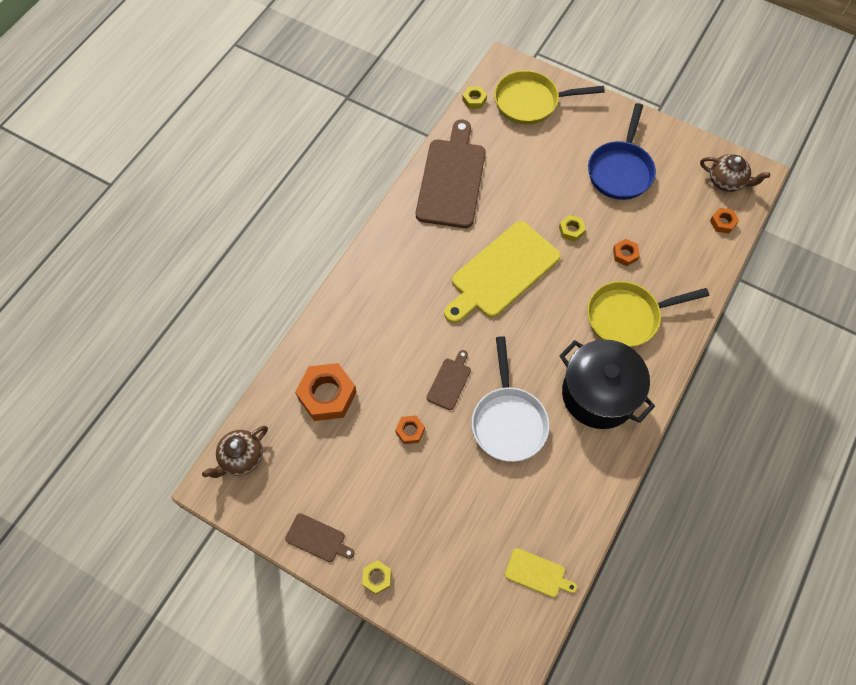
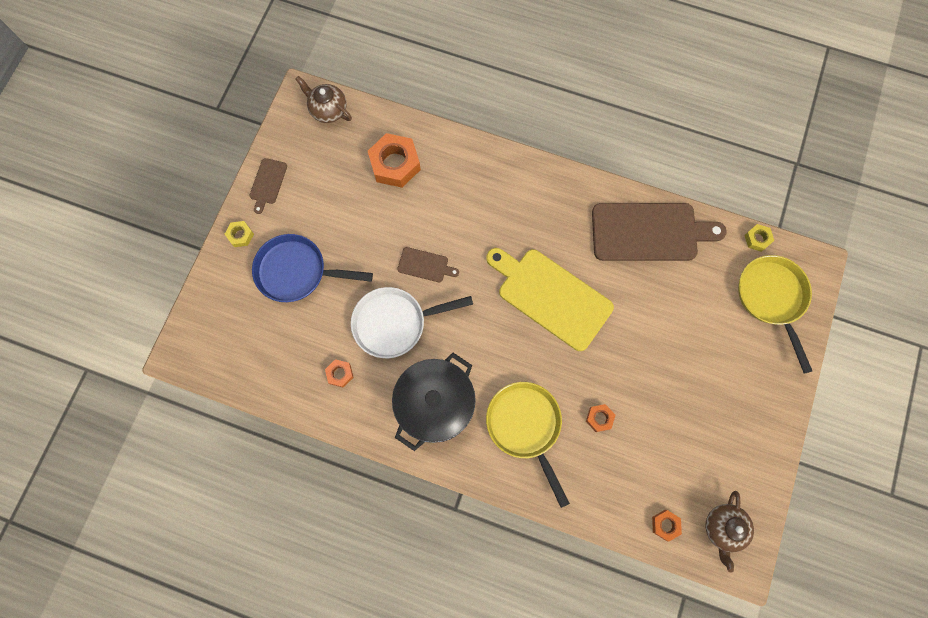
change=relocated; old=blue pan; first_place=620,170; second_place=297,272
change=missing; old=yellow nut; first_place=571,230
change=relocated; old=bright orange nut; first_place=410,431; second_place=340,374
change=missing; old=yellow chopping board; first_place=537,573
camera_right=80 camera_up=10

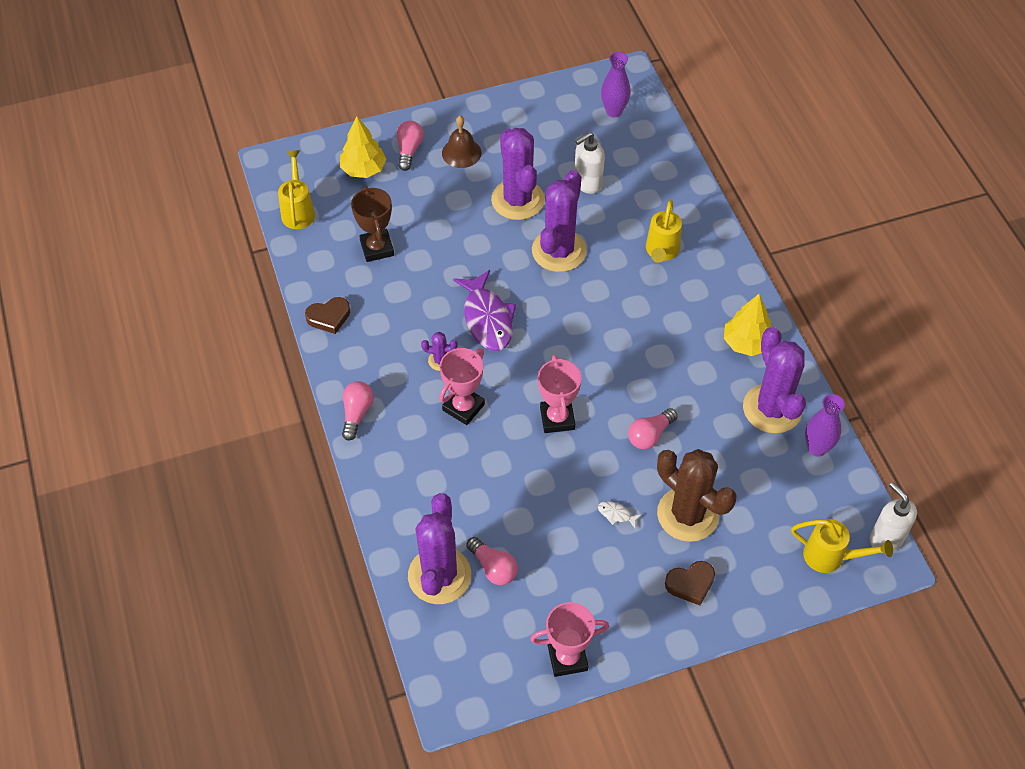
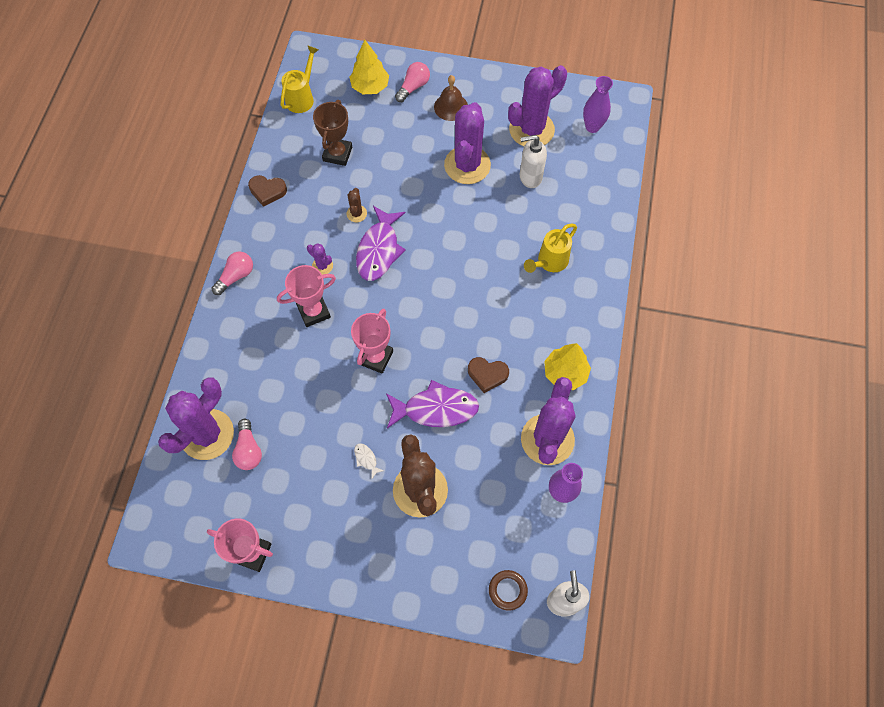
change=relocated; old=violet saguaro cactus; first_place=559,251; second_place=531,129
change=exchanged; old=rose-pink bulb; new=violet toy fish; first_place=650,435; second_place=436,409
change=exchanged; old=yellow sprinkling can; new=dark brown ring; first_place=830,557; second_place=507,590
change=relocated; old=dark brown love heart; first_place=690,584; second_place=487,375
change=appeared; new=dark brown saguaro cactus; second_place=356,214
camera_right=30 camera_up=10

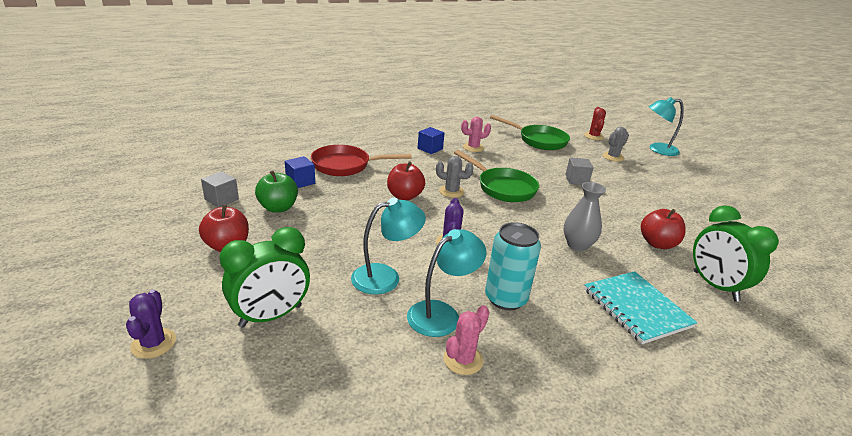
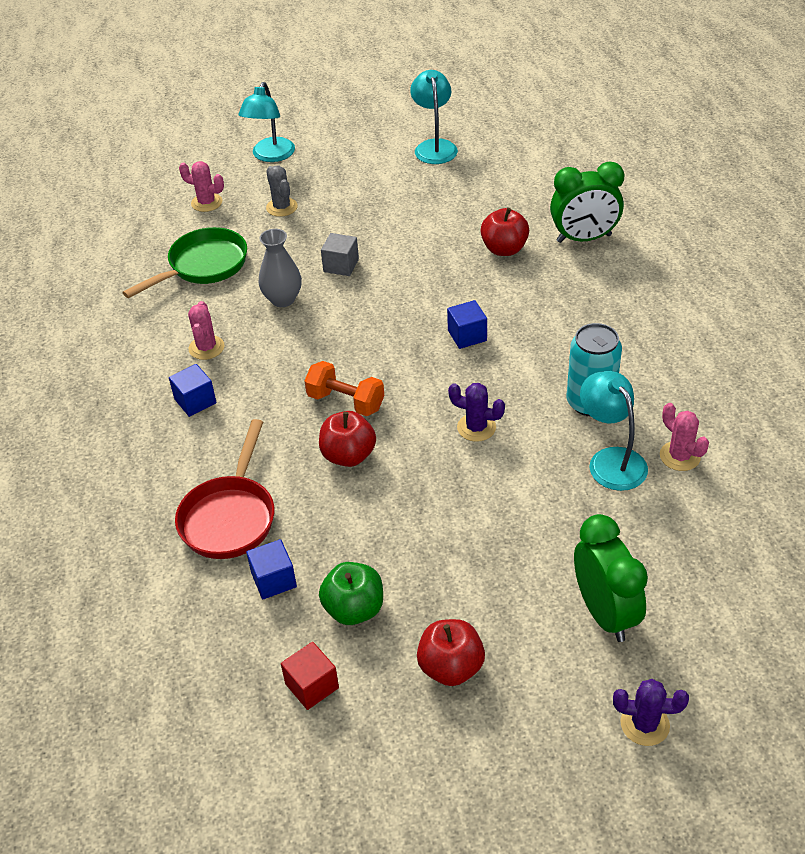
change=colour; old=scarlet saguaro cactus; new=rose-pink saguaro cactus; first_place=593,136; second_place=206,202
change=missing; old=emerald pan; first_place=503,188
change=exchanged; old=ash-grey saguaro cactus; new=bright orange free weight; first_place=451,191; second_place=346,402
change=colour; old=ash-grey block; new=scarlet block; first_place=221,199; second_place=312,686
change=relocated; old=ash-grey flower vase; first_place=577,245; second_place=283,299
change=relocated; old=teal reading lamp; first_place=385,277; second_place=434,147
change=missing; old=teal notepad; first_place=636,308
change=appeared; new=blue block; second_place=467,335
camera_right=-70 camera_up=15

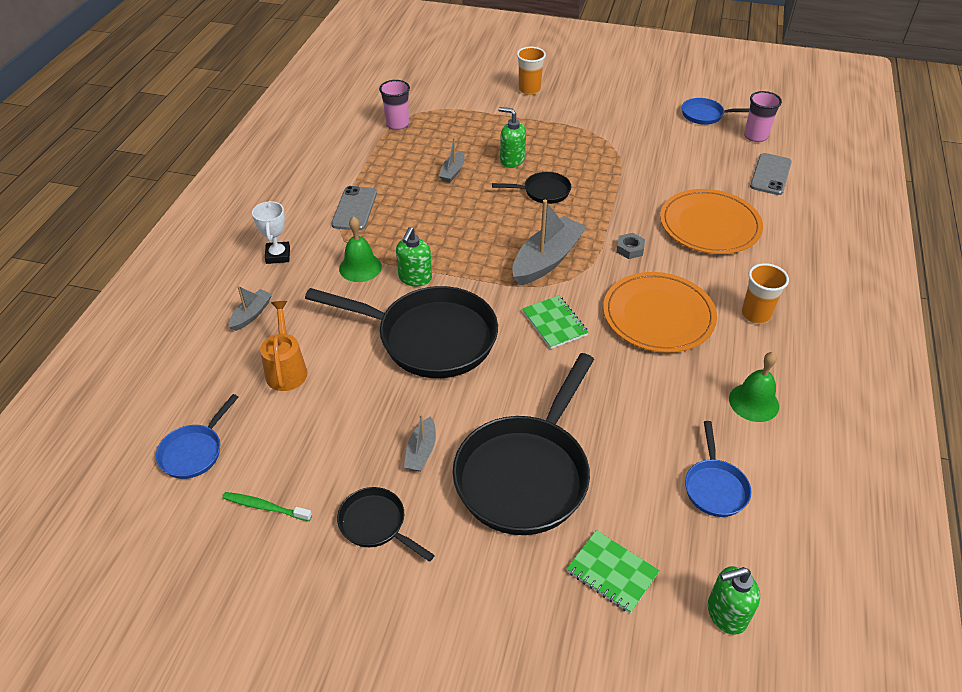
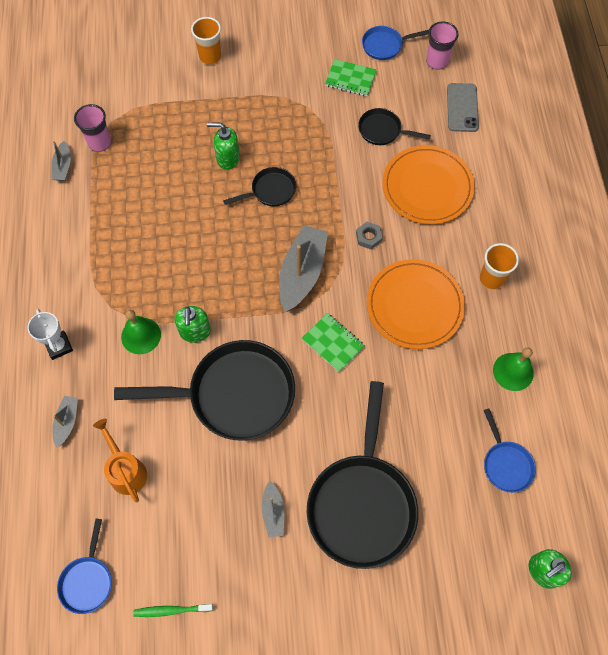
change=relocated; old=ash-grey sailboat; first_place=452,172; second_place=63,166
change=missing; old=ash-grey smartphone; first_place=354,209
change=relocated; old=jet-black pan; first_place=376,524; second_place=382,131
change=relocated; old=emerald notepad; first_place=612,572; second_place=350,79
camera_right=-20 camera_up=20

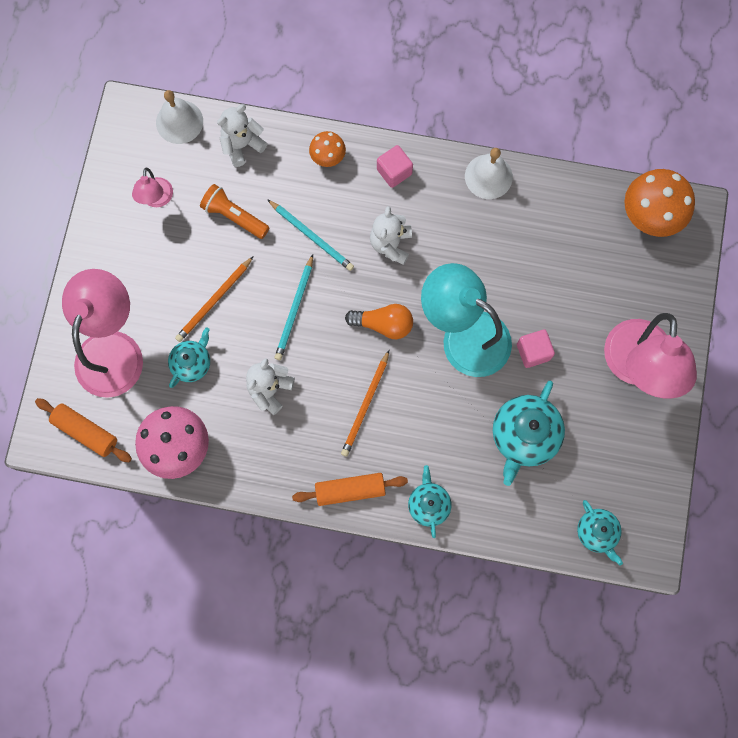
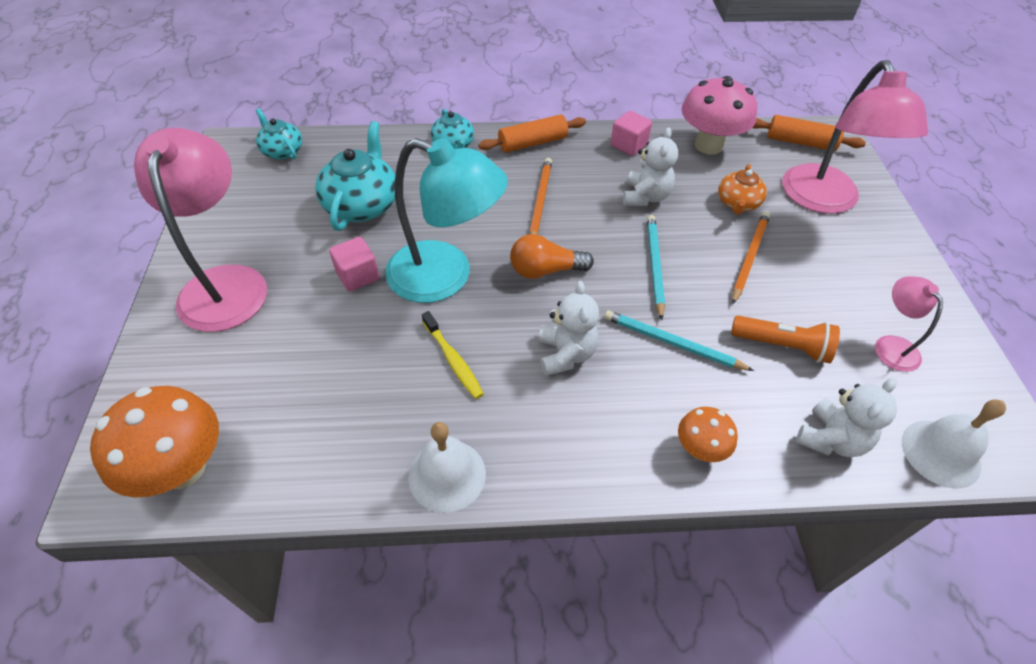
change=relocated; old=rose-pink block; first_place=394,172; second_place=628,145
change=colour; old=teal tea pot; new=bright orange tea pot; first_place=192,363; second_place=737,203
change=appeared; new=yellow tooth brush; second_place=453,360
camera_right=165 camera_up=-25

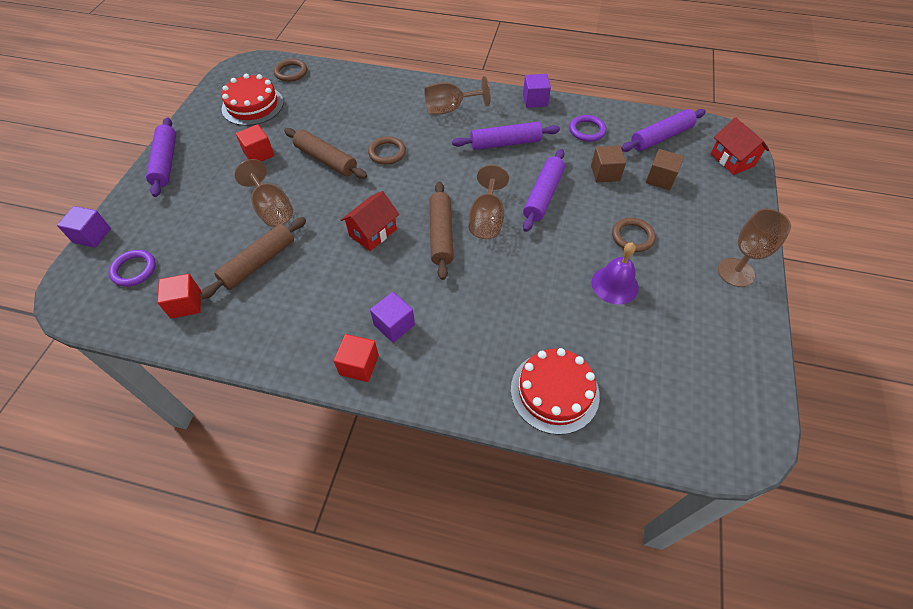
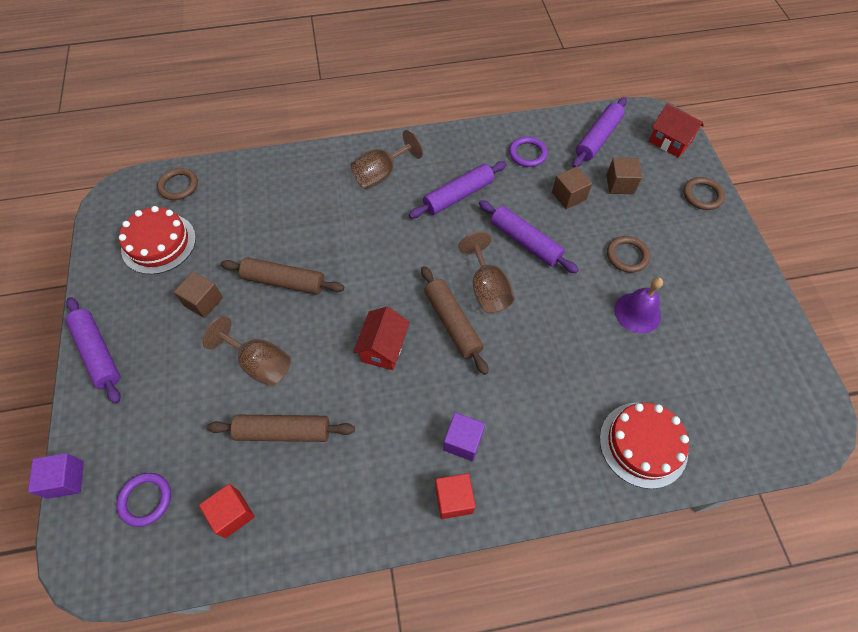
change=missing; old=violet block; first_place=535,100
change=colour; old=scarlet block; new=dark brown block; first_place=259,154; second_place=203,301
change=relocated; old=dark brown ring; first_place=387,152; second_place=702,195
change=spun; old=violet pastry roller; first_place=543,195; second_place=525,241; degrees=-45
change=missing; old=dark brown wine glass; first_place=735,272
change=spun; old=dark brown pastry roller; first_place=259,263; second_place=283,432; degrees=75
camera_right=-25 camera_up=5

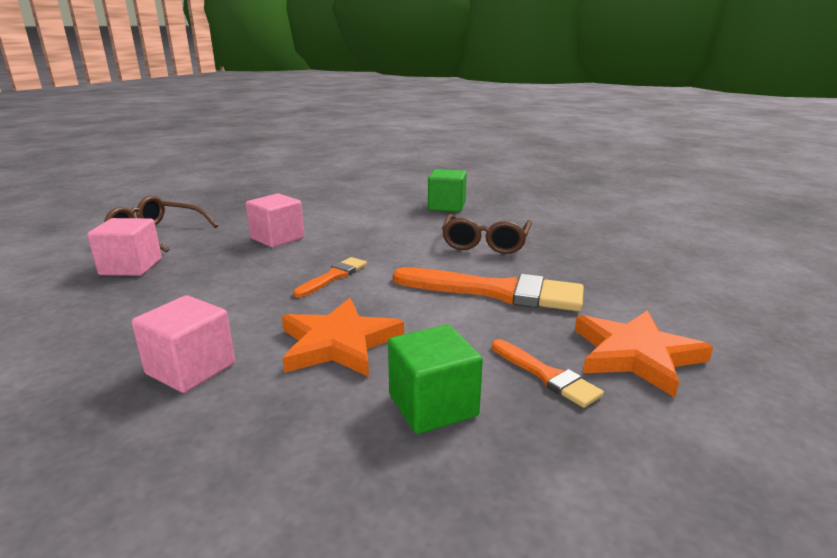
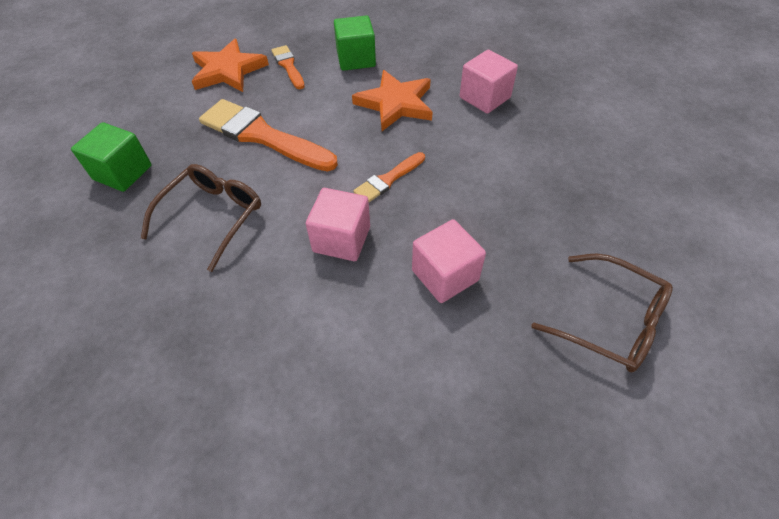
change=relocated; old=emerald block; first_place=447,206; second_place=123,172
change=relocated; old=rose-pink block; first_place=131,267; second_place=341,239
camera_right=-165 camera_up=30

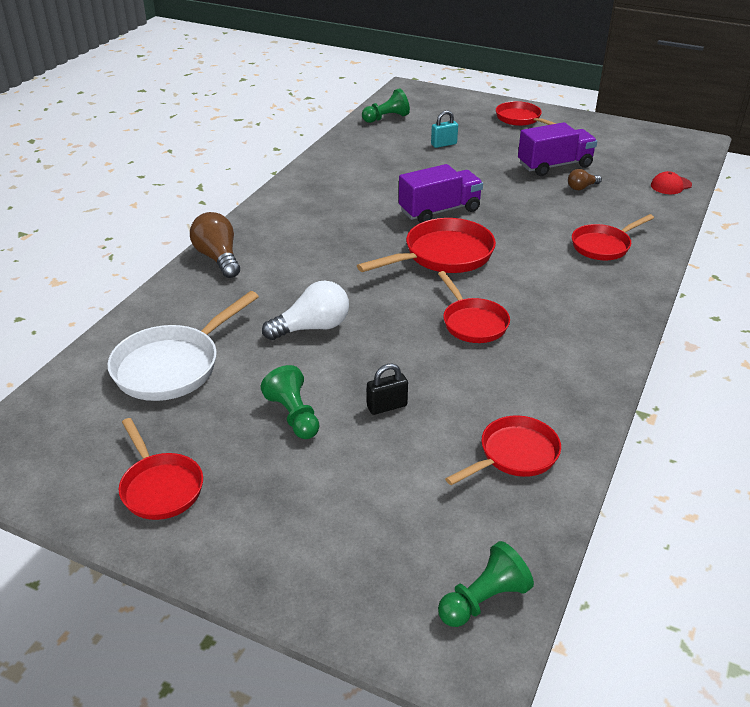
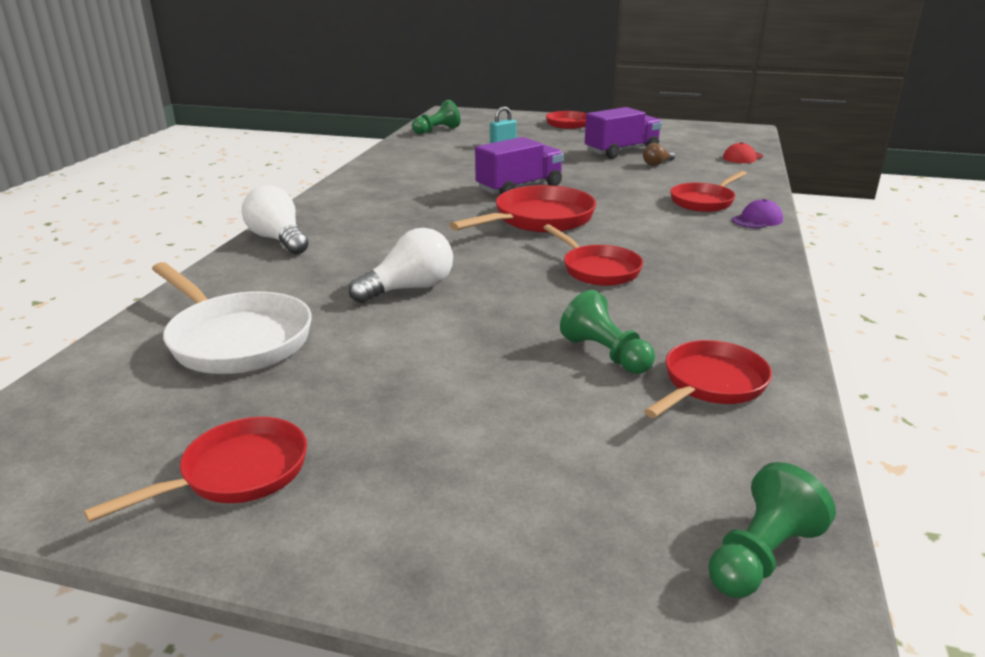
change=colour; old=dark brown bulb; new=white bulb; first_place=218,258; second_place=278,239
change=spun; old=white pan; first_place=172,366; second_place=236,339; degrees=-75
change=missing; old=jet-black small lock; first_place=387,406
change=relocated; old=emerald chess pawn; first_place=294,416; second_place=606,354
change=spun; old=scarlet pan; first_place=160,487; second_place=237,473; degrees=-90
change=appeared; new=violet peaked cap; second_place=757,220
camera_right=-10 camera_up=-10

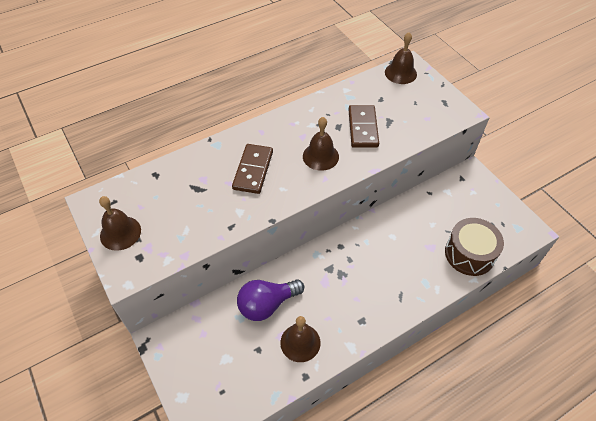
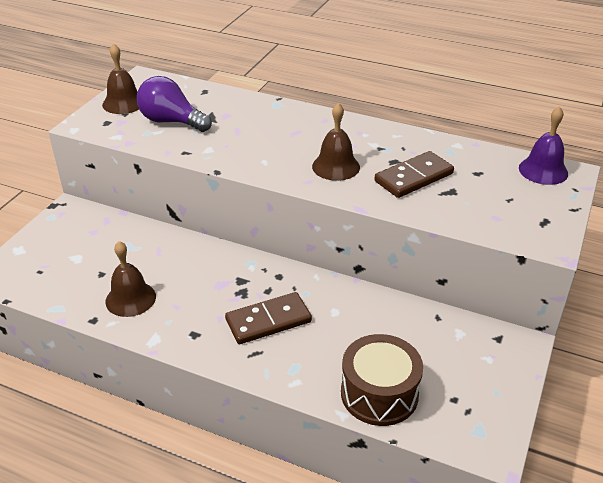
change=colour; old=dark brown bell; new=violet bell; first_place=400,73; second_place=543,170
change=relocated; old=dark brown domino piece; first_place=253,170; second_place=268,321
change=relocated; old=violet bulb; first_place=267,304; second_place=171,121
camera_right=55 camera_up=-15

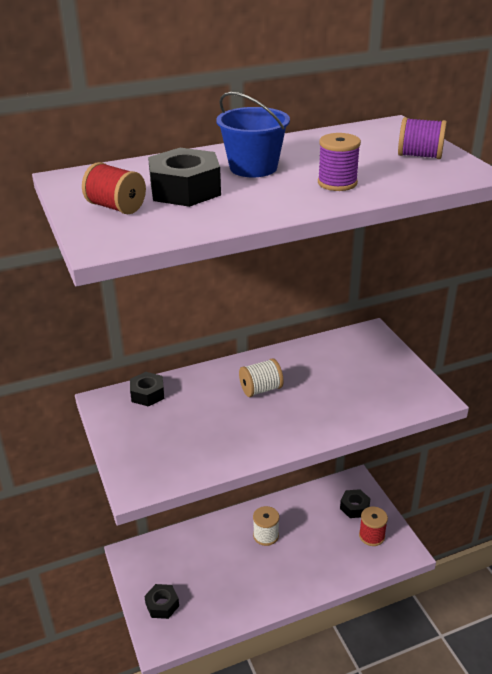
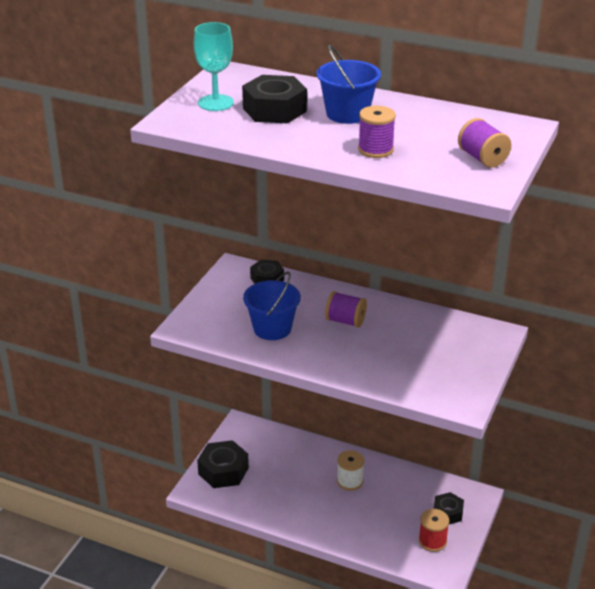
change=exchanged; old=scarlet spool; new=teal wine glass; first_place=116,207; second_place=215,103
change=colour; old=white spool; new=violet spool; first_place=261,389; second_place=345,321
change=size; old=jet-black nut; first_place=162,605; second_place=223,471; factor=1.6
change=appeared; new=blue sand bucket; second_place=272,328
camera_right=45 camera_up=0

